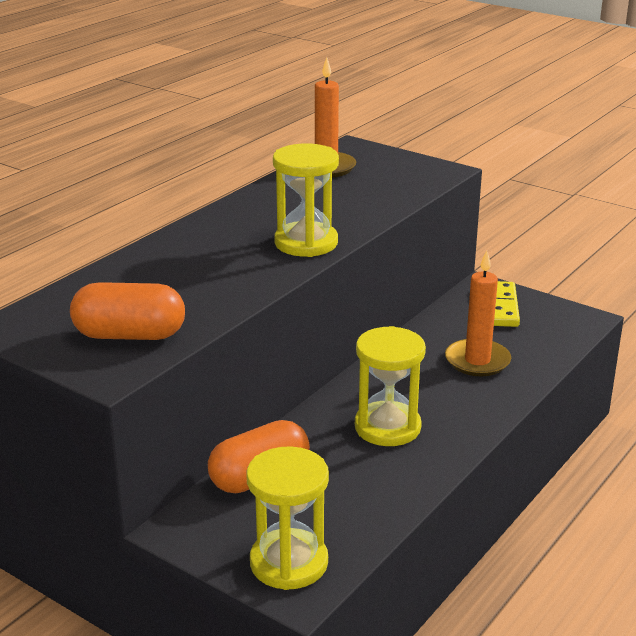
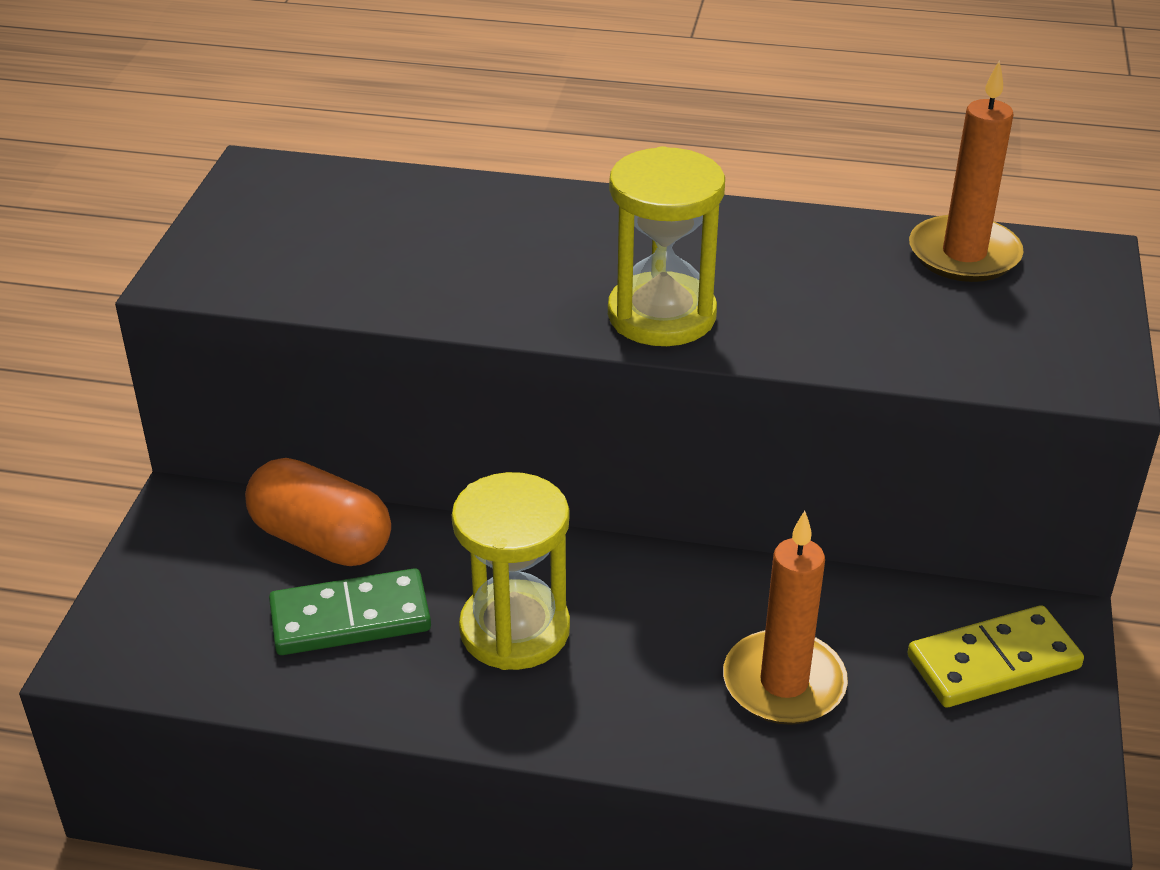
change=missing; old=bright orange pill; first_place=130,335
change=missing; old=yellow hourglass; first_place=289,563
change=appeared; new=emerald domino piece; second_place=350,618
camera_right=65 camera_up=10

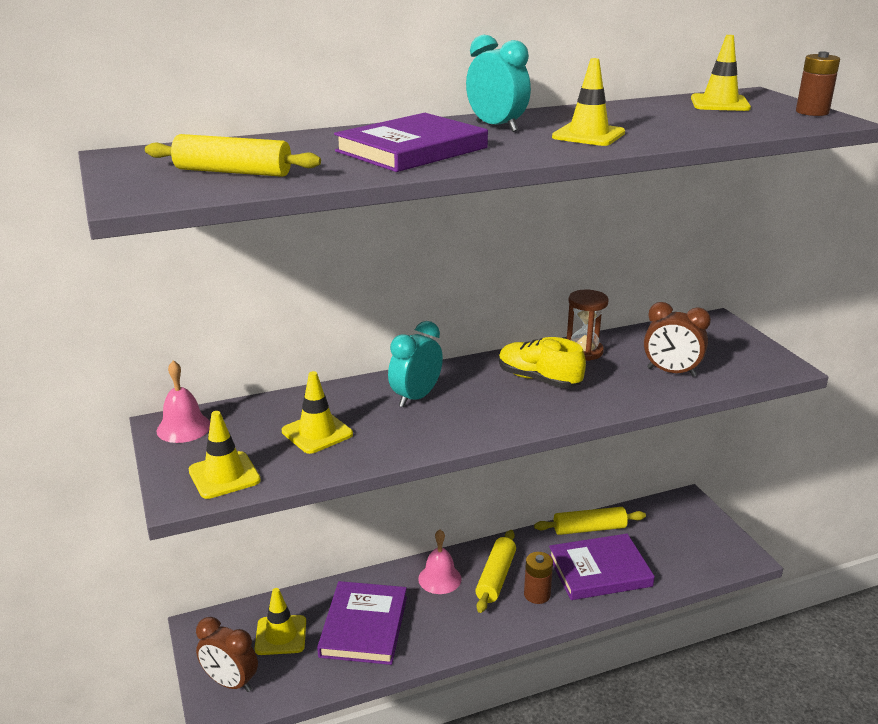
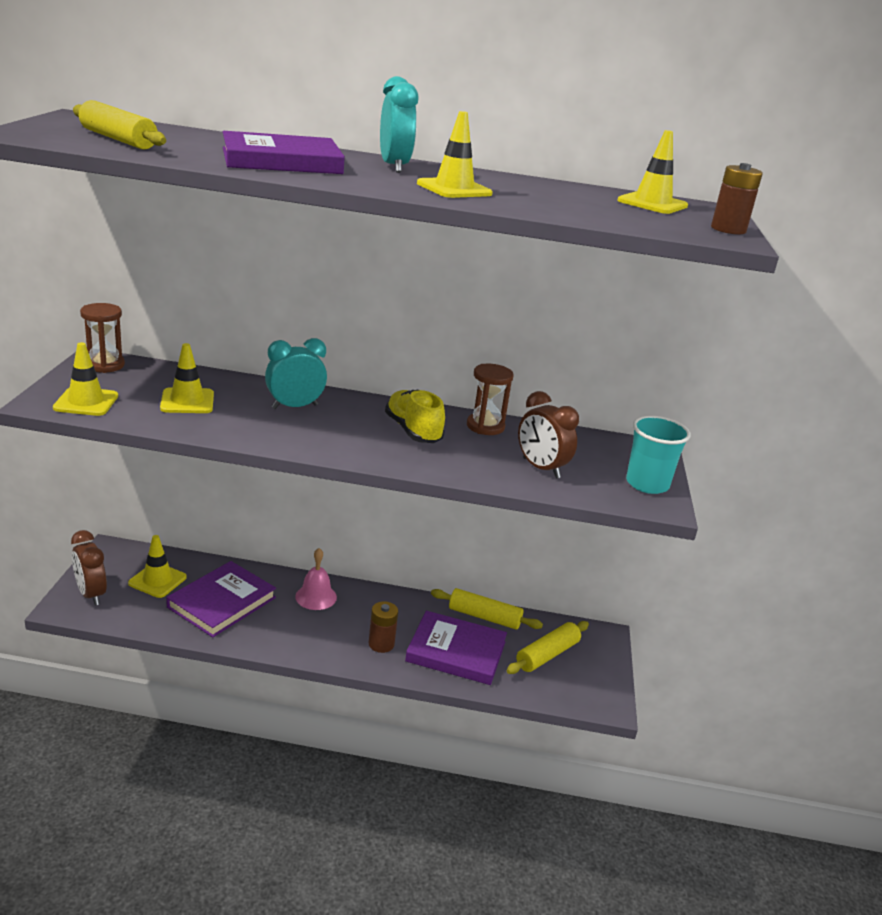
change=exchanged; old=rose-pink bell; new=dark brown hourglass; first_place=183,428; second_place=104,365
change=relocated; old=yellow pastry roller; first_place=496,577; second_place=547,655
change=appeared; new=teal cup; second_place=647,484
camera_right=25 camera_up=0

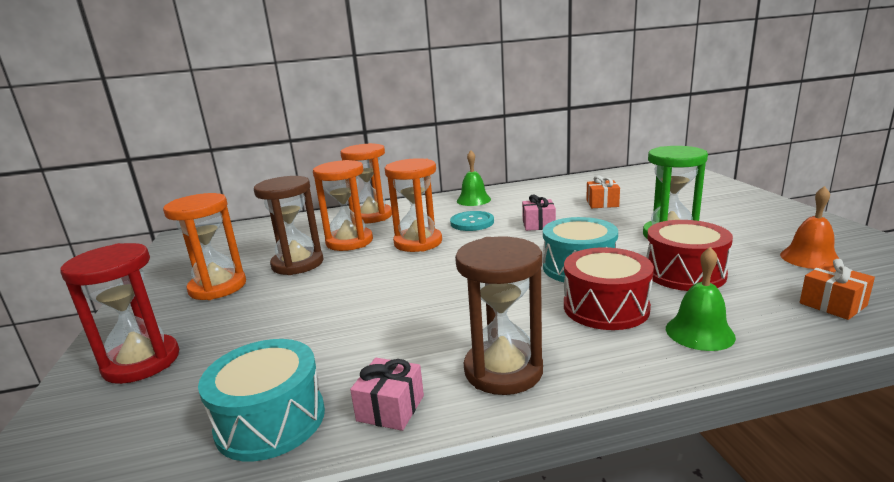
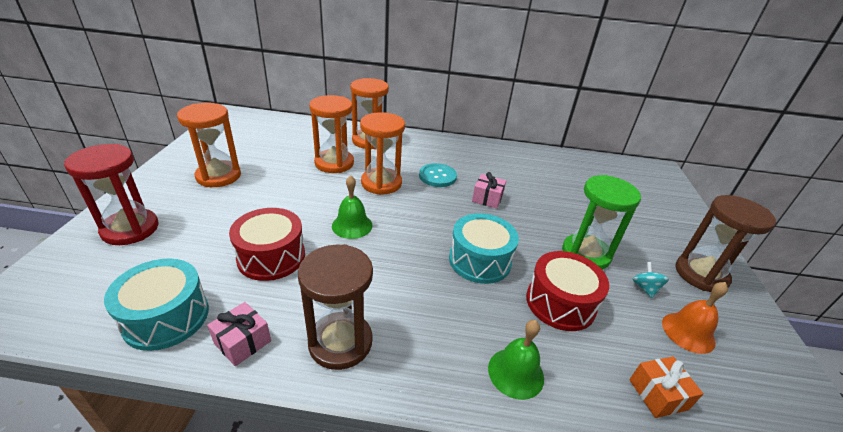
change=relocated; old=emerald bell; first_place=473,200; second_place=352,225
change=missing; old=bright orange wrapped gift; first_place=602,203
change=relocated; old=dark brown hourglass; first_place=297,264; second_place=701,274
change=relocated; old=scarlet drum; first_place=605,307; second_place=271,257
change=appeared; new=teal spinning top; second_place=645,288
camera_right=15 camera_up=15

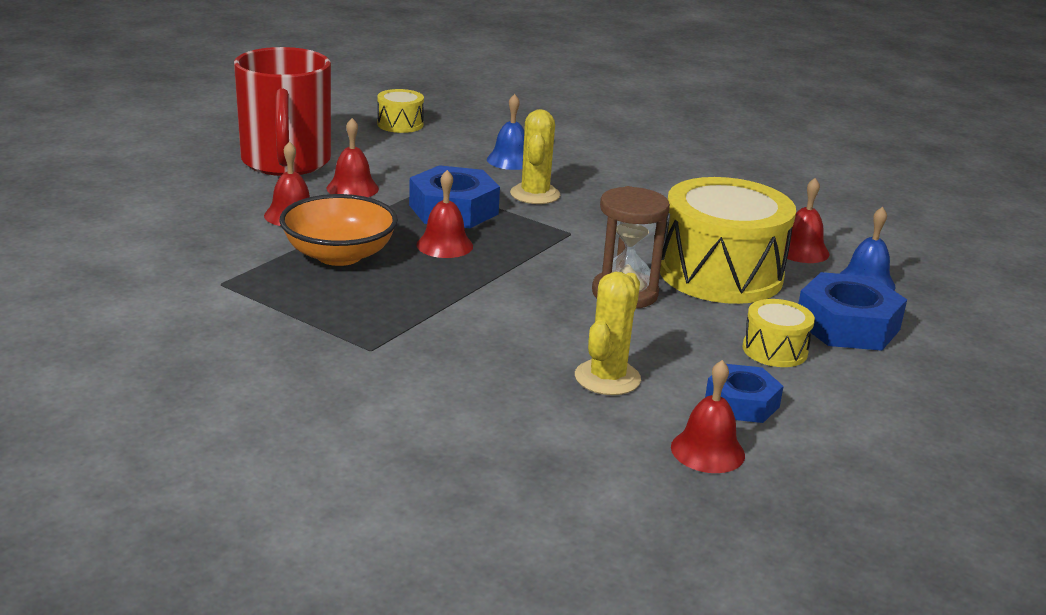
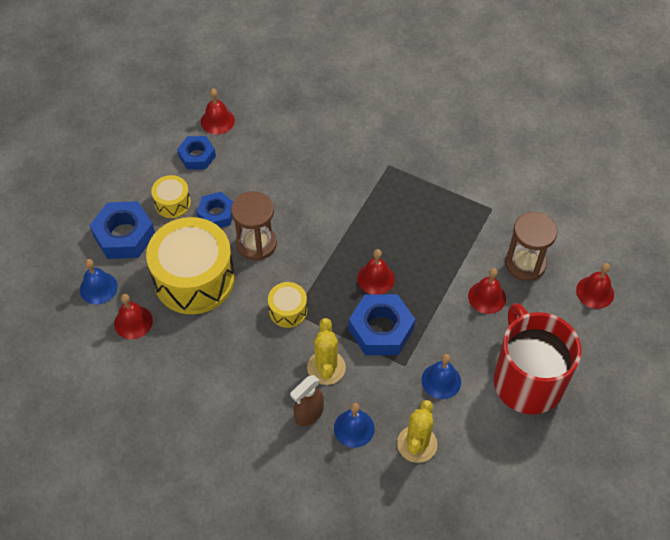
change=relocated; old=yellow drum; first_place=400,124; second_place=288,310
change=relocated; old=scarlet bell; first_place=352,188; second_place=595,292
change=missing; old=bright orange deep dish; first_place=339,255
change=relocated; old=yellow saguaro cactus; first_place=607,378; second_place=417,444
change=appeared; new=blue nut; second_place=216,214
change=appeared; new=dark brown hourglass; second_place=525,264
change=appeared; new=blue bell; second_place=441,380
change=appeared; new=dark brown spray cleaner; second_place=308,414
camera_right=175 camera_up=30

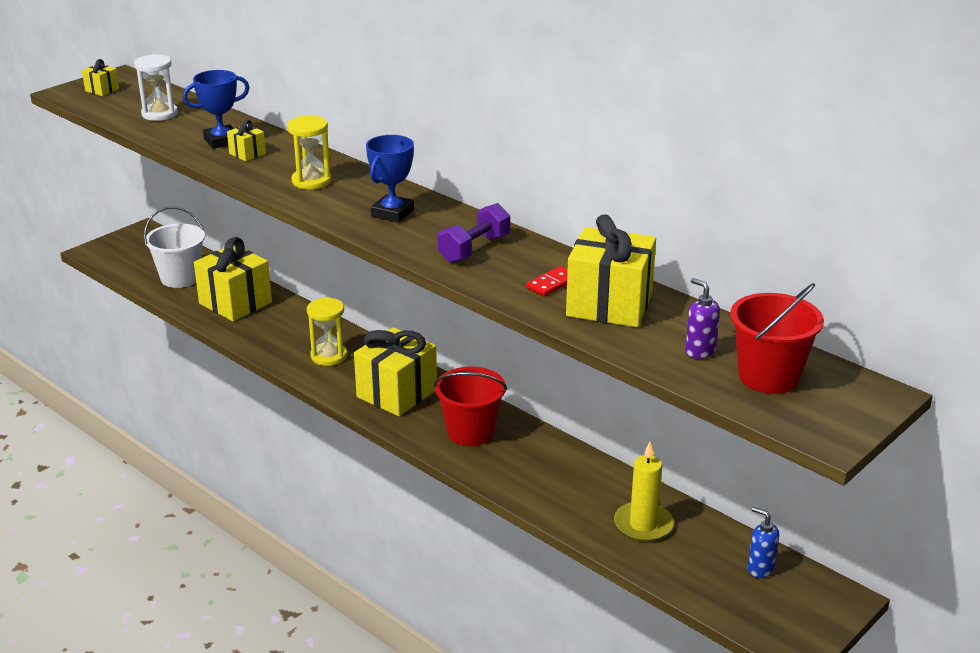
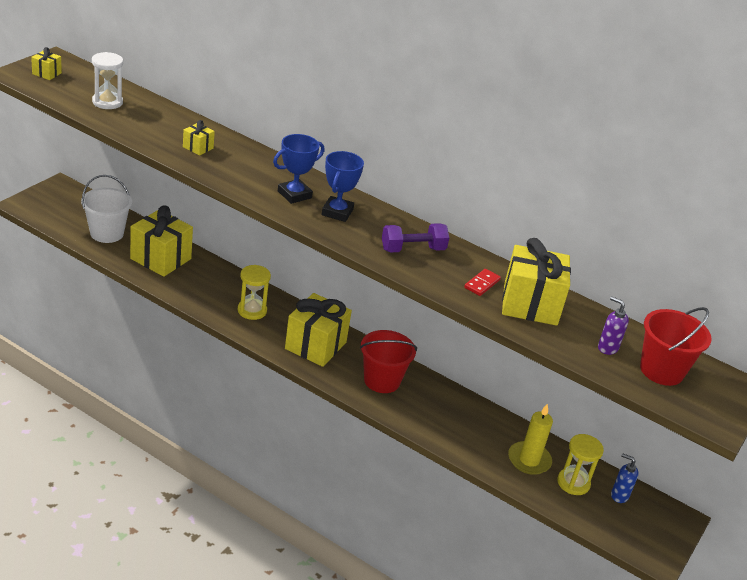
change=relocated; old=blue trophy; first_place=221,141; second_place=294,194
change=relocated; old=yellow hourglass; first_place=311,181; second_place=573,483
change=spun; old=violet free weight; first_place=474,249; second_place=413,249; degrees=45
camera_right=-15 camera_up=5

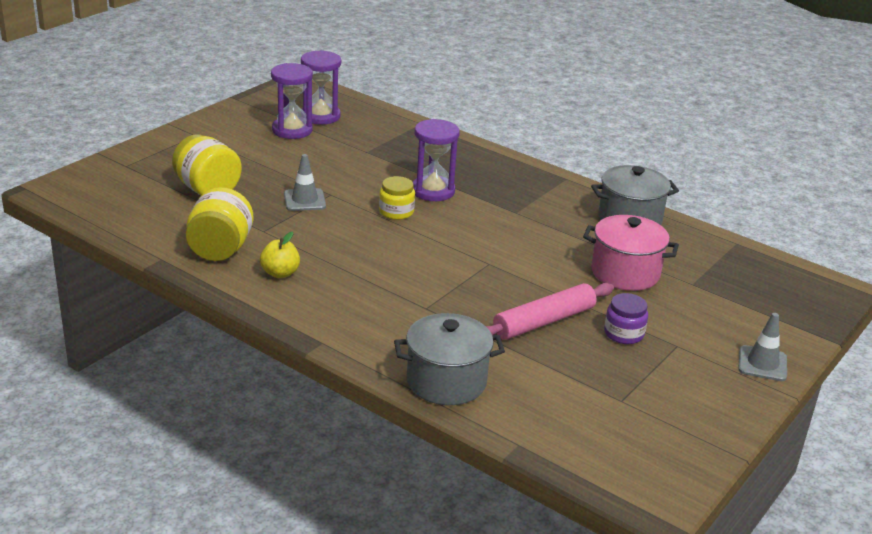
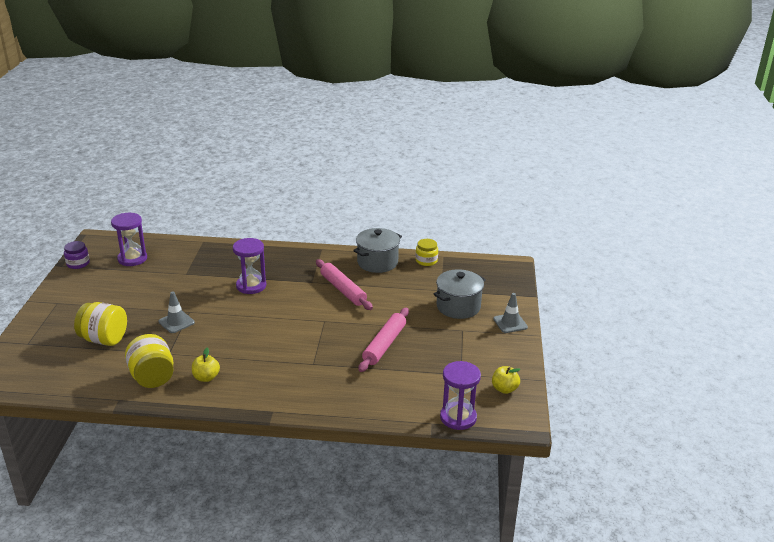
change=relocated; old=violet hourglass; first_place=292,130; second_place=458,417
change=relocated; old=yellow preserve jar; first_place=396,212; second_place=426,261
change=missing; old=rose-pink cooking pot; first_place=625,273
change=relocated; old=violet preserve jar; first_place=623,333; second_place=78,263
change=relocated; old=ash-grey cooking pot; first_place=446,381; second_place=458,307
change=appeared; new=rose-pink pastry roller; second_place=343,290
change=appeared; new=yellow apple; second_place=504,389
camera_right=-30 camera_up=0

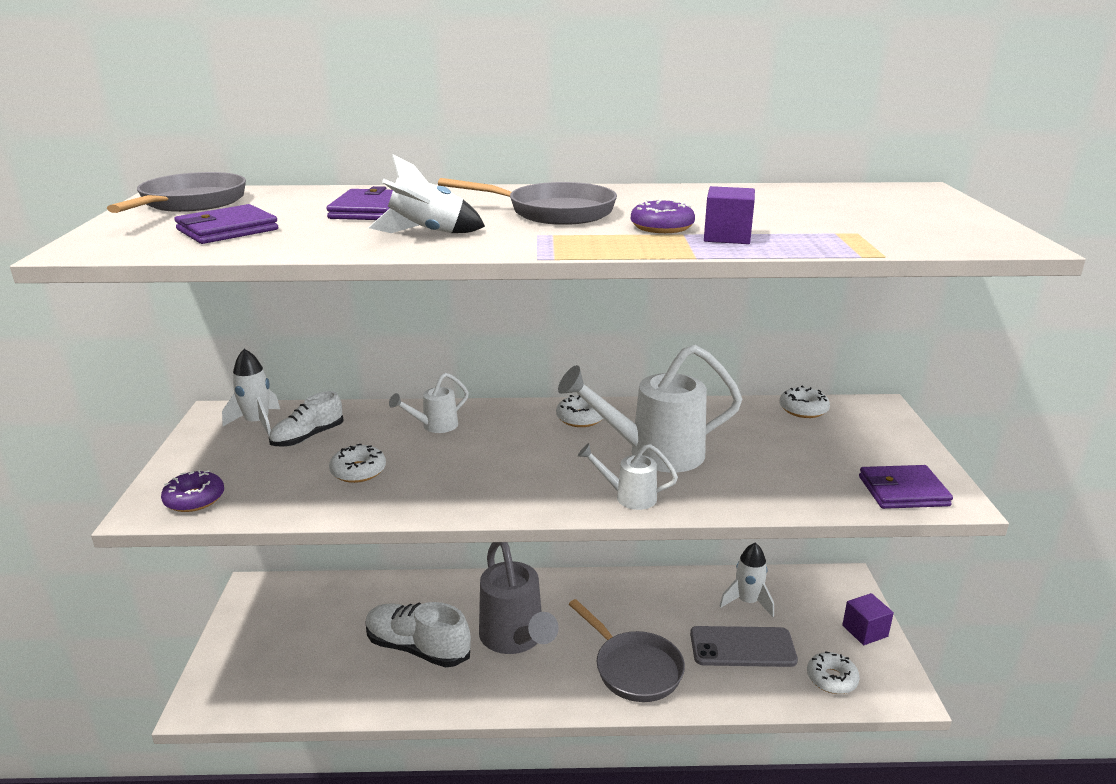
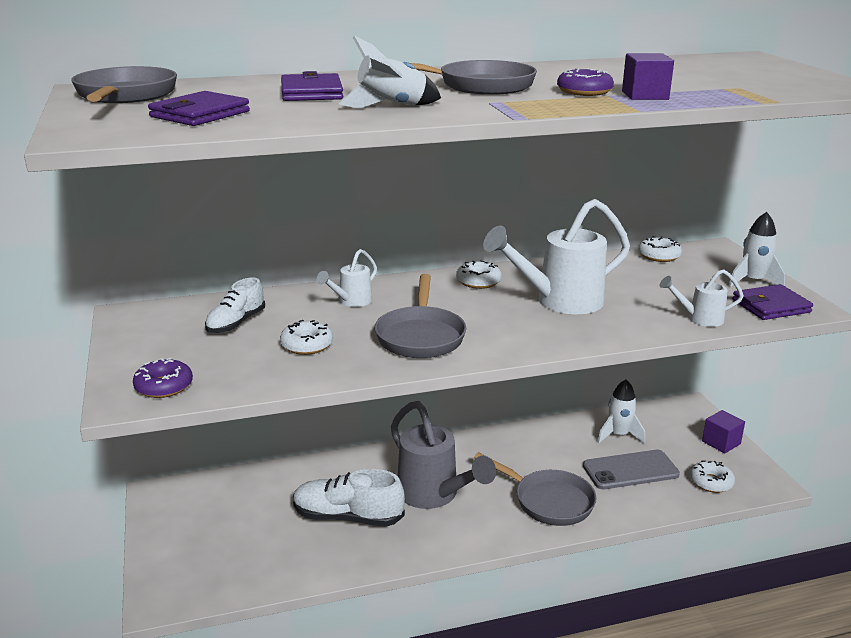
change=relocated; old=white spaceship; first_place=257,423; second_place=753,281
change=relocated; old=white sprinkling can; first_place=628,497; second_place=699,319
change=appeared; new=ash-grey pan; second_place=420,336
camera_right=-15 camera_up=0

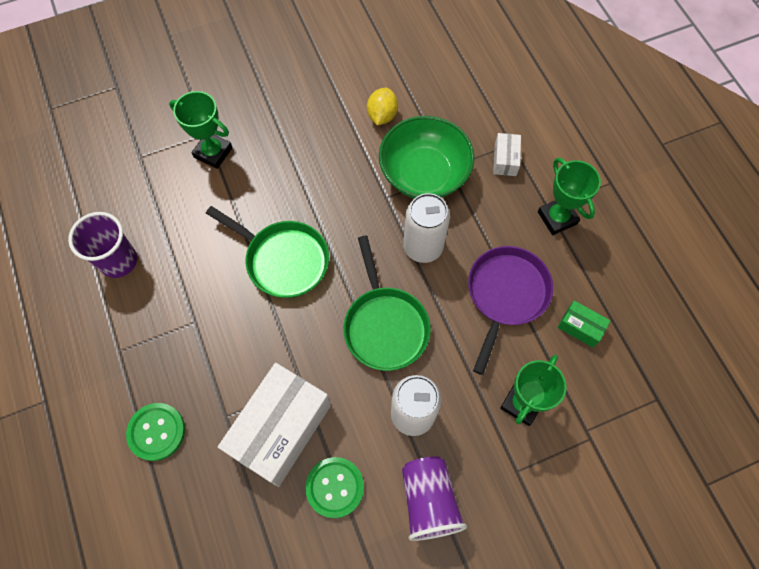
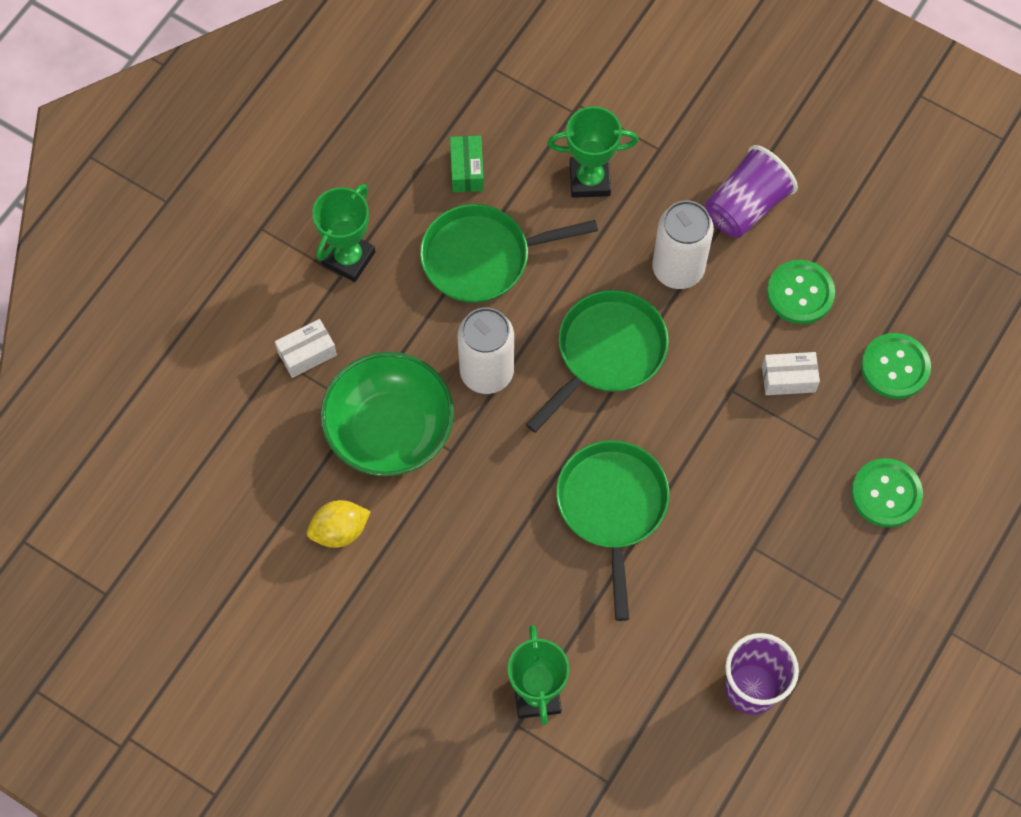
change=colour; old=violet pan; new=emerald pan; first_place=505,295; second_place=483,257
change=size; old=white box; first_place=280,429; second_place=788,379; factor=0.44
change=appeared; new=emerald shirt button; second_place=895,367
camera_right=-125 camera_up=0

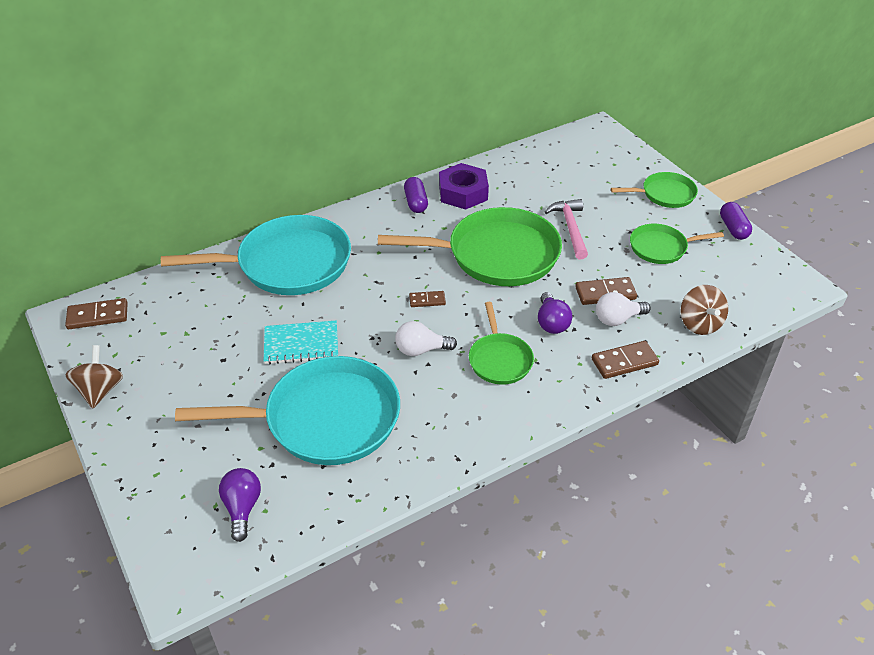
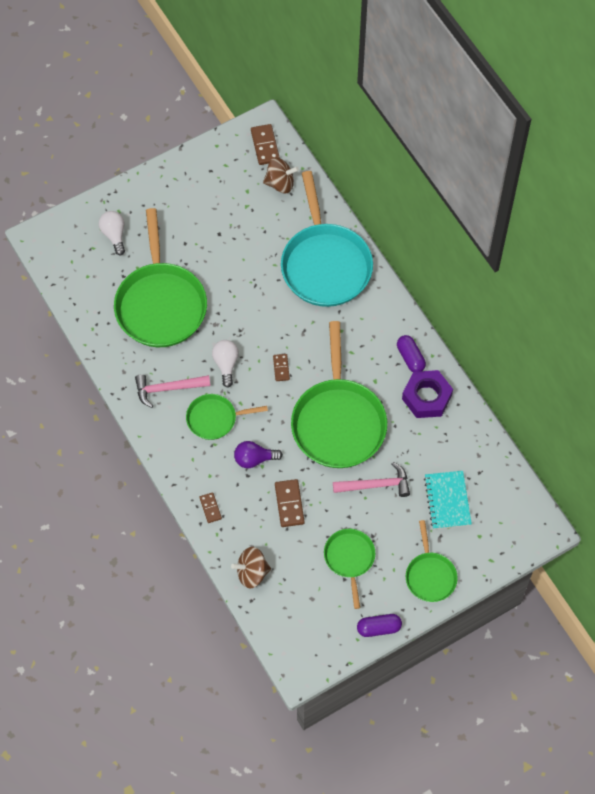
change=spun; old=violet pill; first_place=416,202; second_place=410,358; degrees=75
change=relocated; old=white bulb; first_place=617,319; second_place=114,235
change=relocated; old=teal notepad; first_place=301,344; second_place=447,500
change=size; old=dark brown domino piece; first_place=624,362; second_place=210,508; factor=0.62
change=relocated; old=dark brown spinning top; first_place=100,390; second_place=280,183
change=colour; old=teal pan; new=emerald pan; first_place=325,419; second_place=160,304
change=missing; old=violet bulb; first_place=242,508
change=appeared; new=rose-pink claw hammer; second_place=168,389
camera_right=90 camera_up=20

